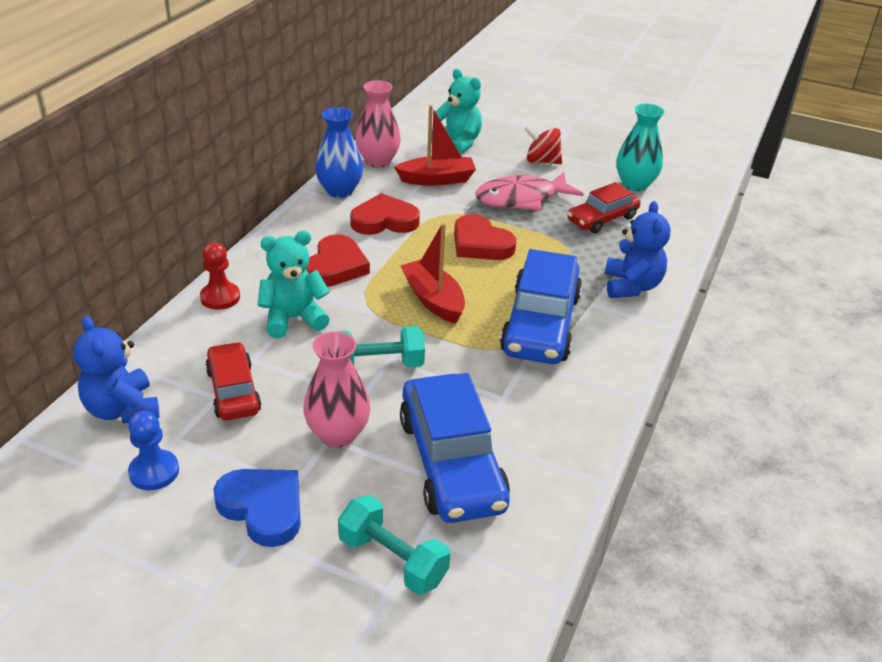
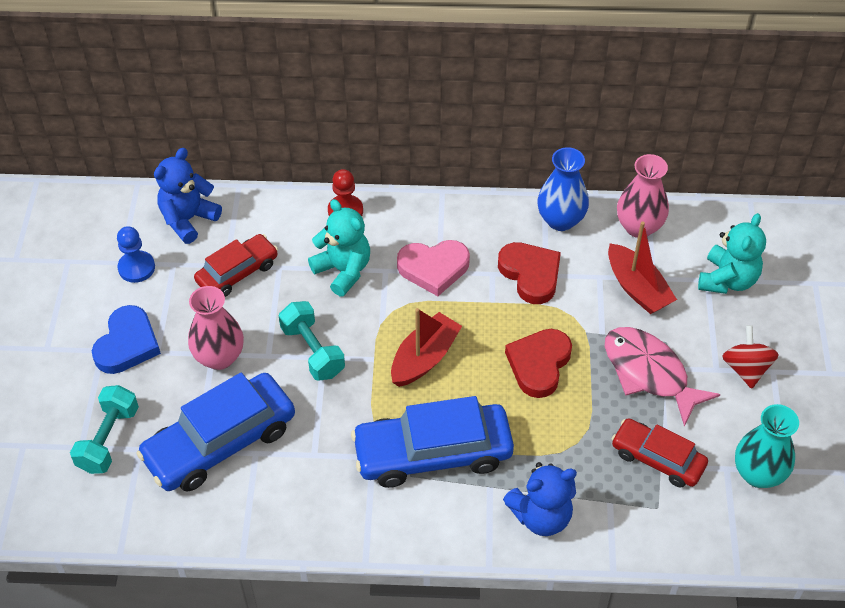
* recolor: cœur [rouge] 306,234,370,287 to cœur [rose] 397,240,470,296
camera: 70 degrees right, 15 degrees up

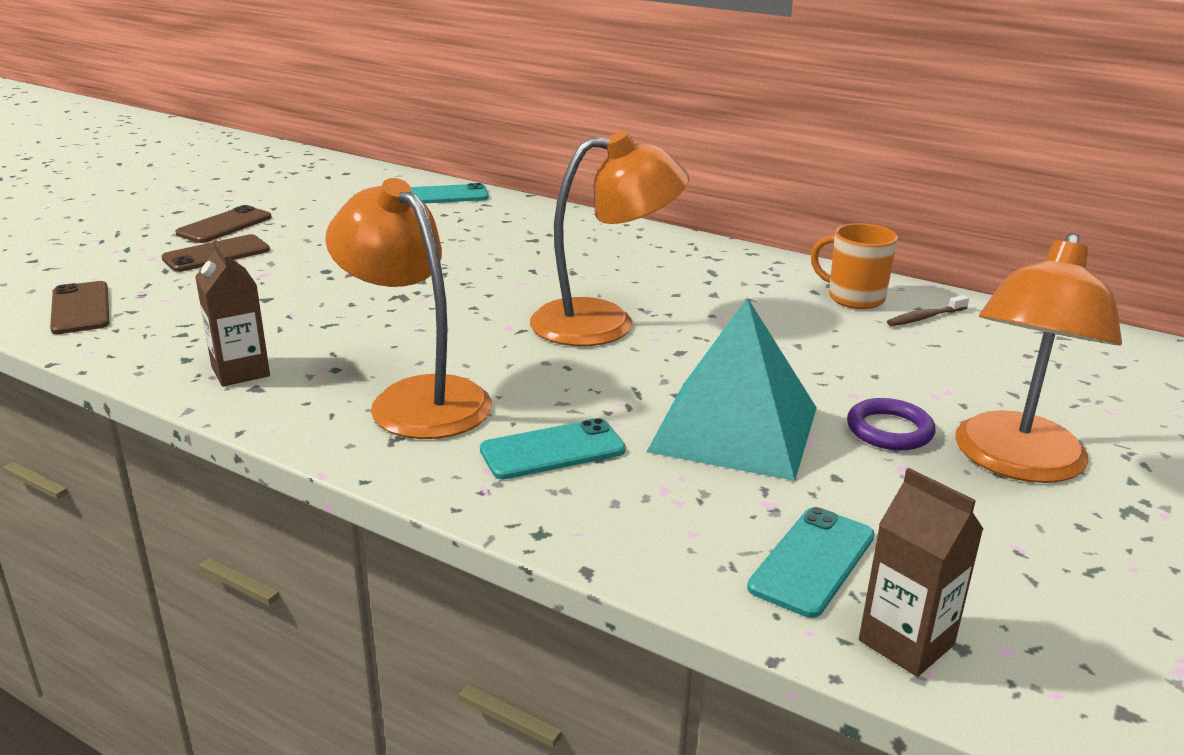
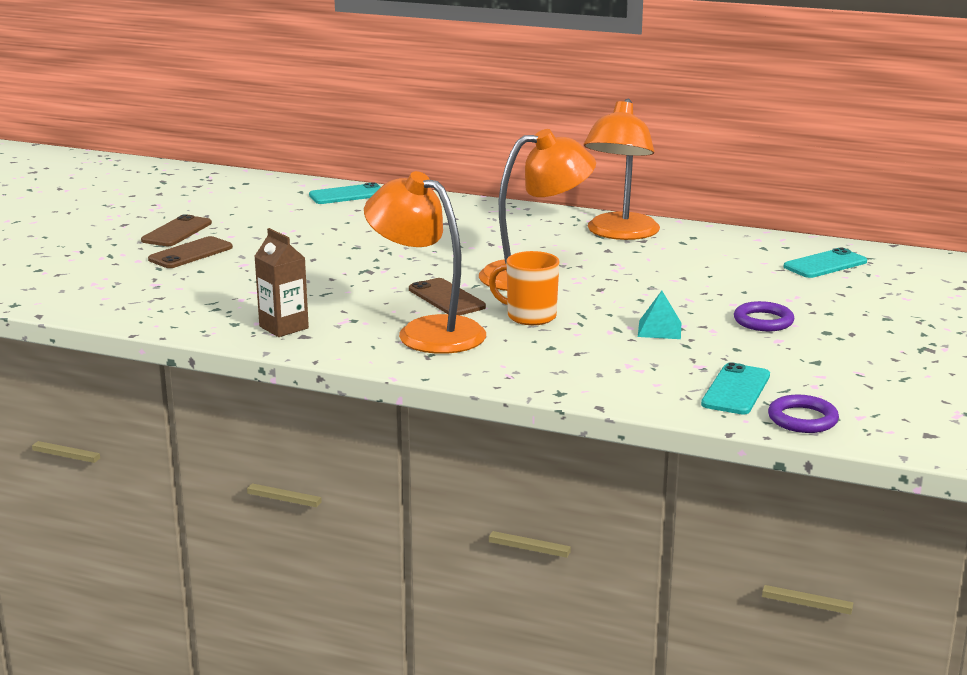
* move: téléphone [marron] 50,281,109,334 to 409,278,486,315
* move: téléphone [turquoise] 480,418,626,480 to 783,247,867,278
* resize: pyramide [turquoise] 647,297,817,481 = 638,291,681,339 x0.42
* move: tasse [orange] 811,223,898,309 to 489,251,559,325
* replace: brique de lait [marron] 859,468,983,677 to anneau [violet] 768,395,839,433
* delete: brosse à dents [marron] 887,295,969,326
* move: lampe [orange] 955,233,1122,483 to 584,99,660,240
camera: 10 degrees left, 5 degrees down

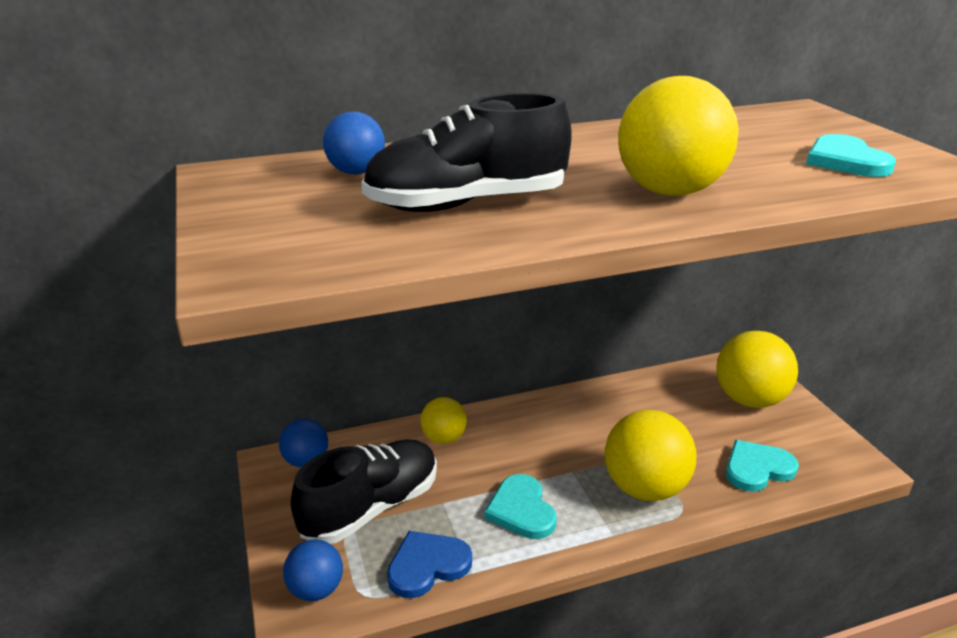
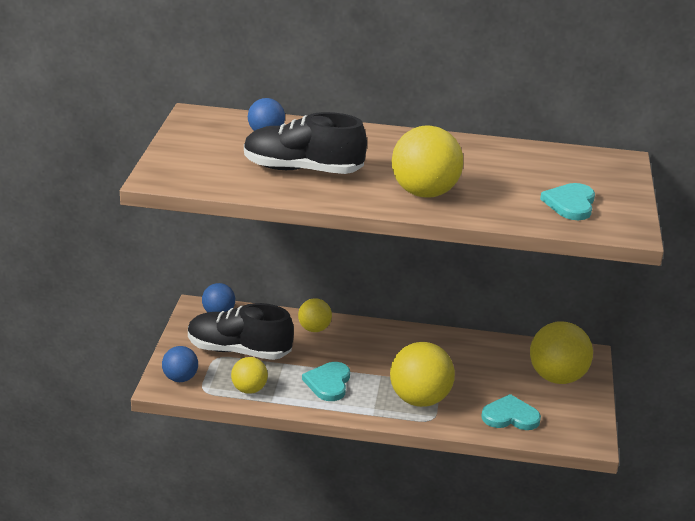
* rotate: chaussure [noir] 291,439,437,544 = 188,303,294,360 150 degrees counterclockwise
* replace: cœur [bleu] 387,531,472,598 to balle [jaune] 231,357,268,394
camera: 25 degrees right, 0 degrees up

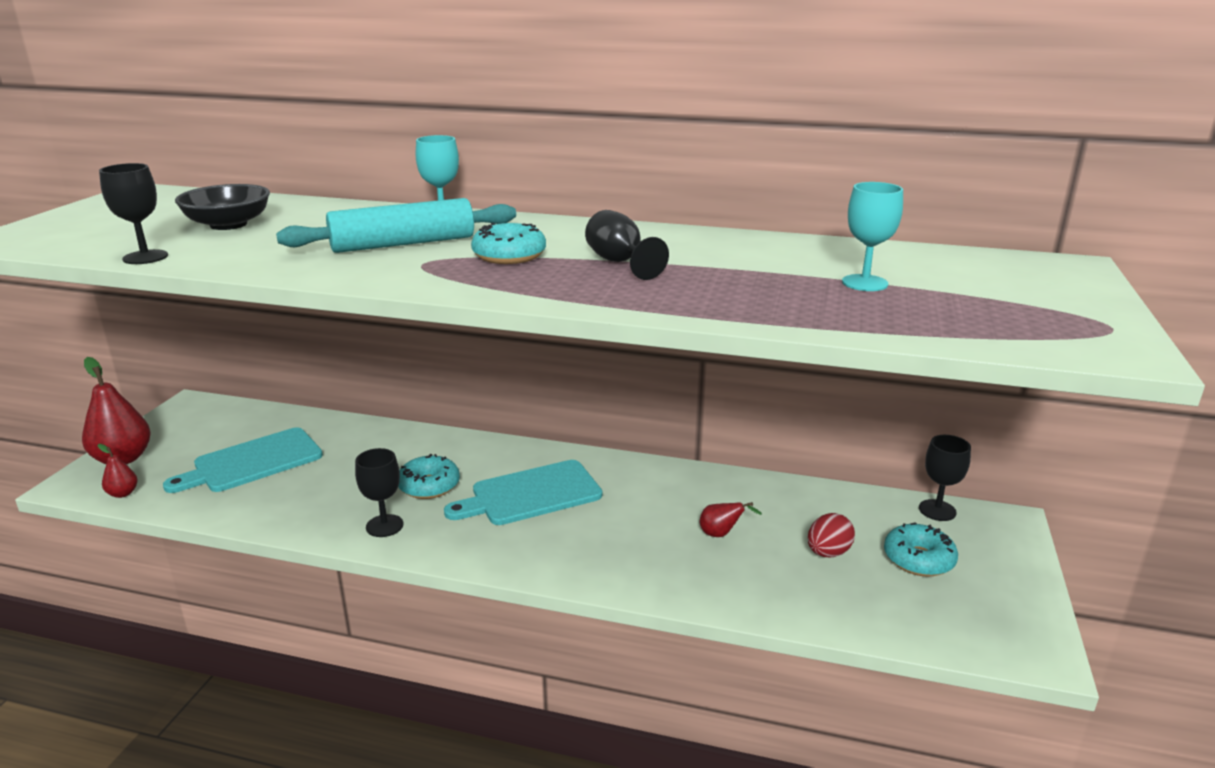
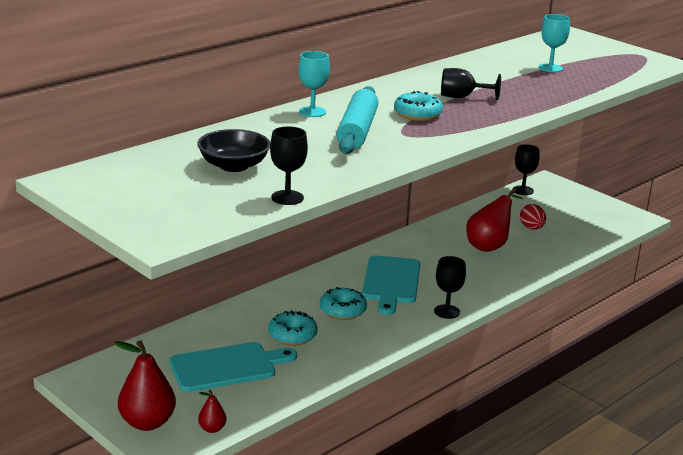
* rotate: planche à découper [turquoise] 163,428,323,493 = 169,342,297,392 105 degrees counterclockwise
* move: verre à pied [noir] 355,448,404,537 to 434,256,466,319
* resize: poire [rouge] 700,502,762,537 = 467,188,523,252 x2.03
* move: beignet [turquoise] 884,522,958,577 to 268,310,318,346
camera: 60 degrees left, 0 degrees up

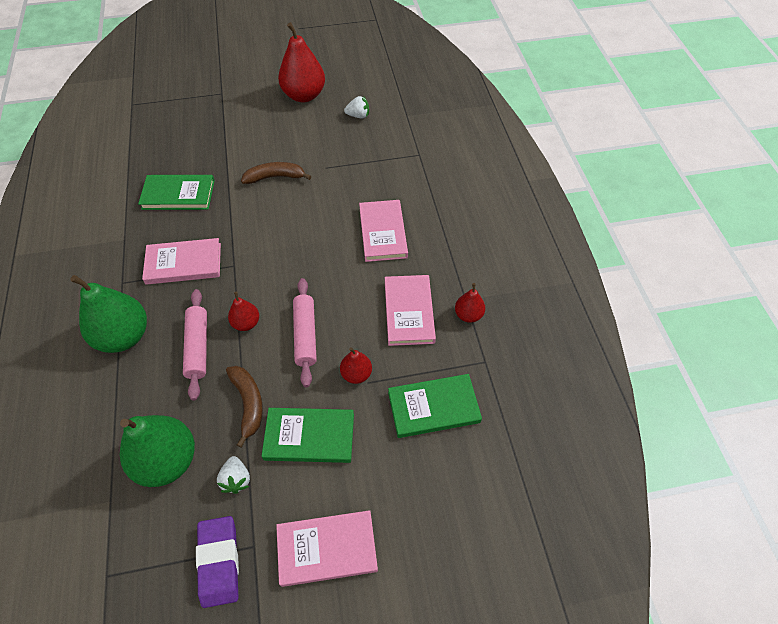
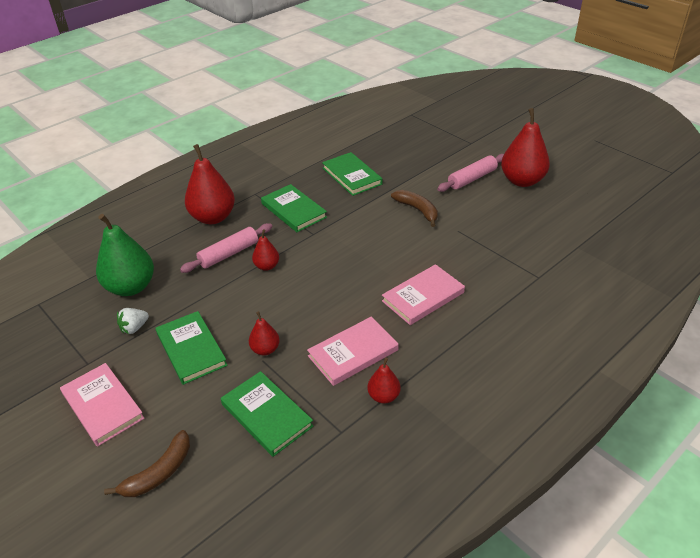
* recolor: poire [vert] 70,275,147,353 to poire [rouge] 185,144,235,224
* recolor: livre [rose] 142,238,221,285 to livre [vert] 261,184,327,232
* delete: gomme [violet] 196,516,239,608
* move: banane [marron] 226,366,263,447 to 104,430,190,497
* move: rouleau à pâtisserie [rose] 293,278,317,387 to 437,154,504,192
* delete: fraise [blanc] 344,96,369,119
camera: 60 degrees right, 15 degrees down

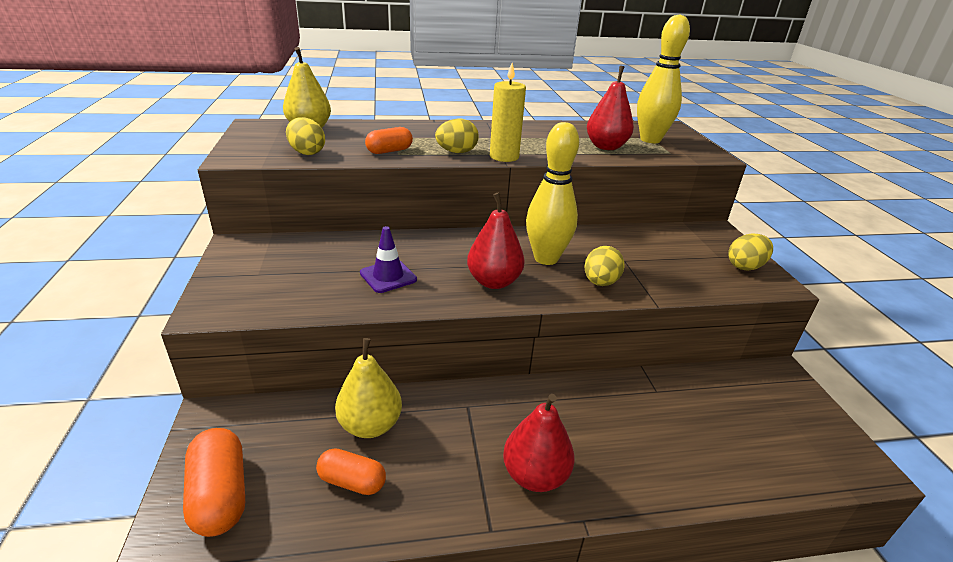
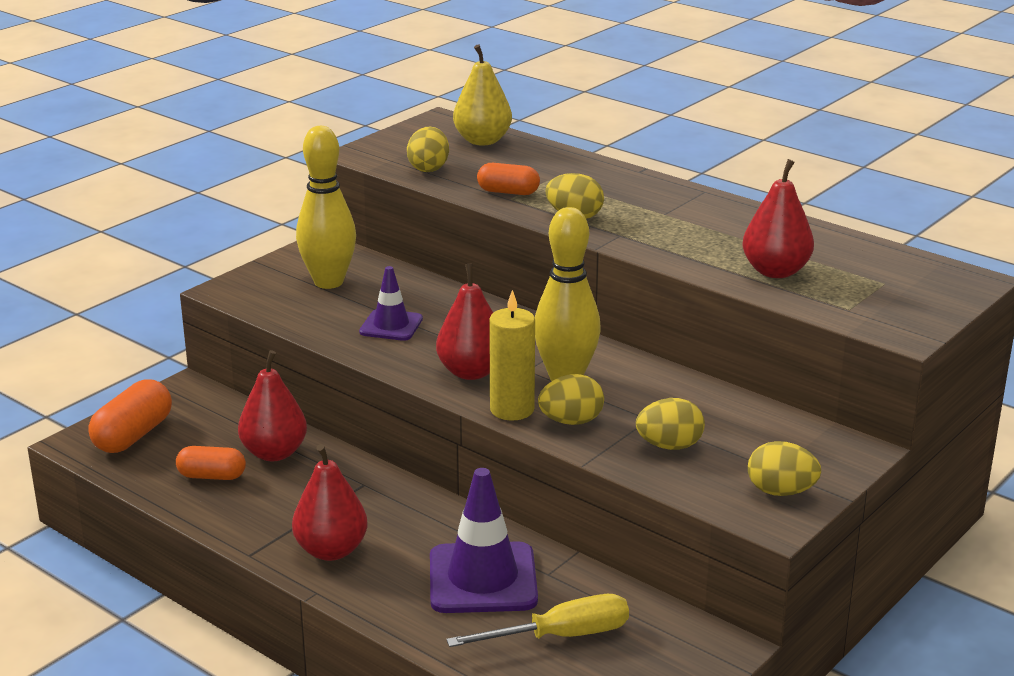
* rotate: gélule [orange] 316,448,386,495 = 176,446,246,480 60 degrees counterclockwise
* recolor: poire [jaune] 335,338,402,438 to poire [rouge] 238,350,307,461
* move: bougie [jaune] 490,63,526,162 to 489,290,535,421
* move: quille [jaune] 637,14,690,143 to 296,126,356,289
* insert: cône de chantier [violet] 430,468,538,613
* insert: tournevis [jaune] 446,594,629,647
* insert: œuf [jaune] 636,398,705,450
camera: 50 degrees right, 5 degrees down

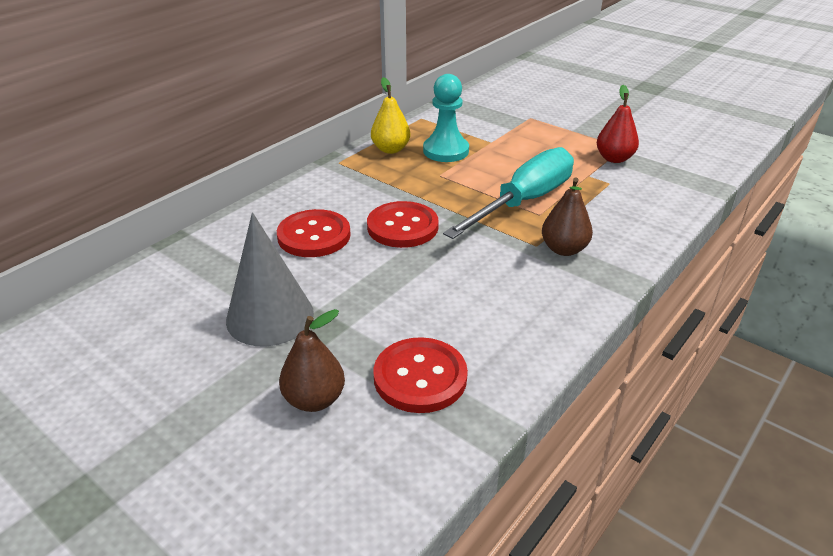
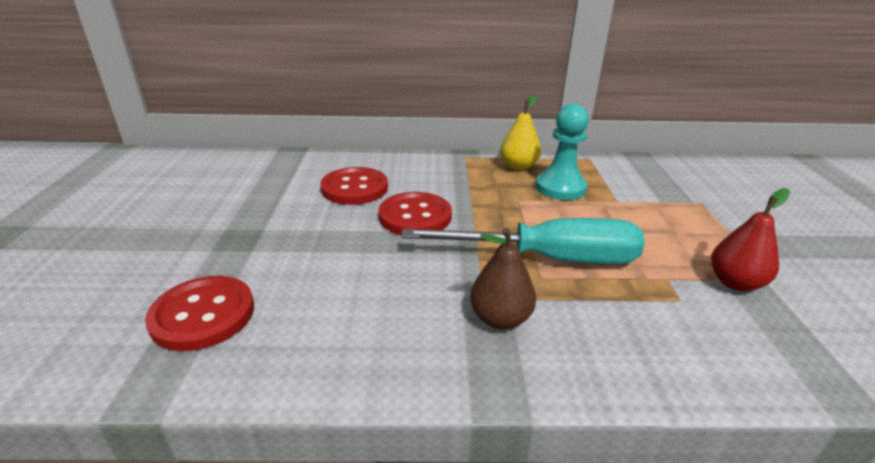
* delete: cône [gris] 226,213,314,347
* delete: poire [marron] 279,309,345,412
camera: 50 degrees right, 5 degrees down

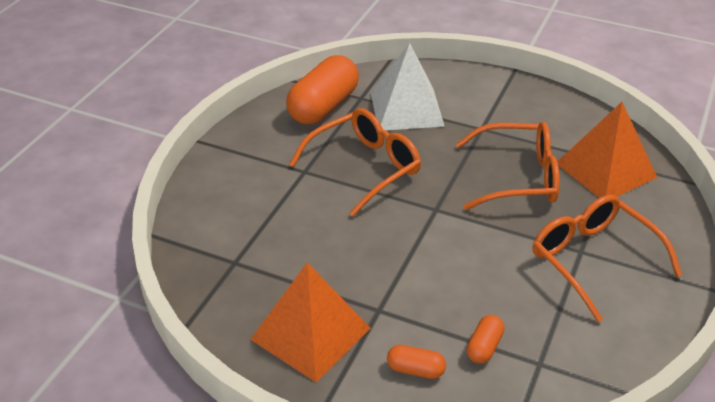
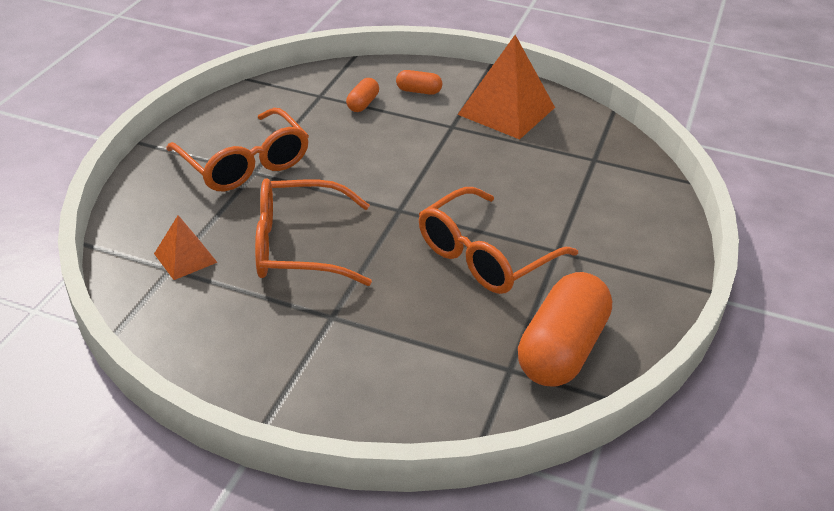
* delete: pyramide [blanc] 371,43,445,130
* resize: pyramide [orange] 557,102,657,198 = 154,215,218,280 x0.53
camera: 175 degrees right, 0 degrees up

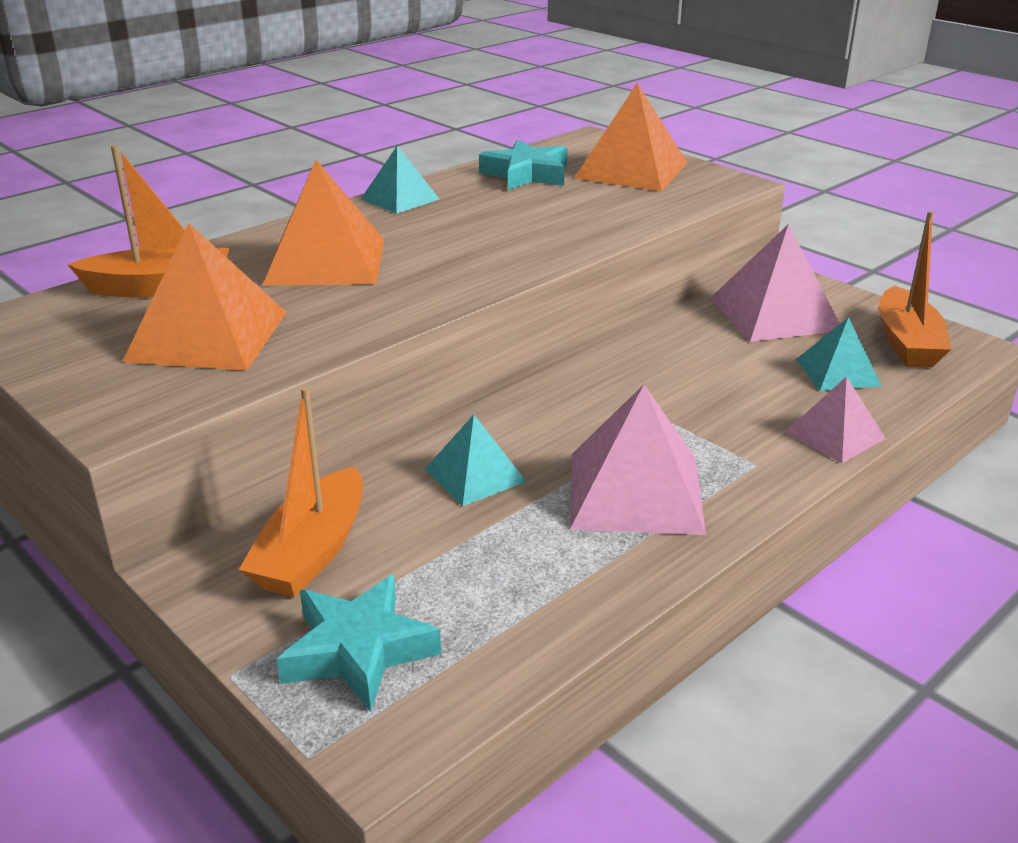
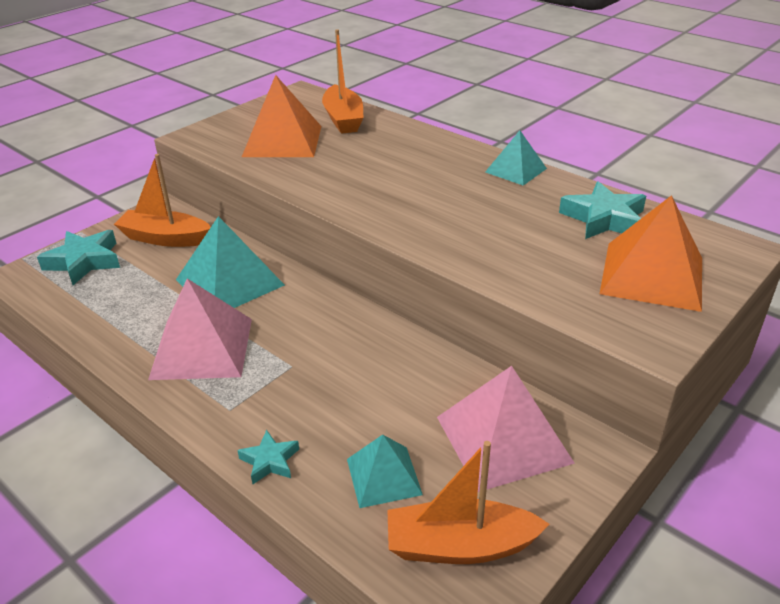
* delete: pyramide [orange] 262,160,384,286
* resize: pyramide [turquoise] 425,415,527,506 = 176,216,285,308 x1.70
* replace: pyramide [rose] 785,376,886,463 to étoile [turquoise] 237,430,299,484
camera: 85 degrees right, 5 degrees up

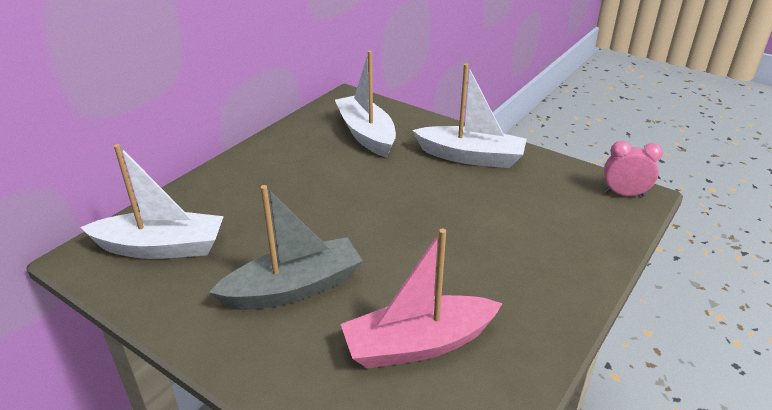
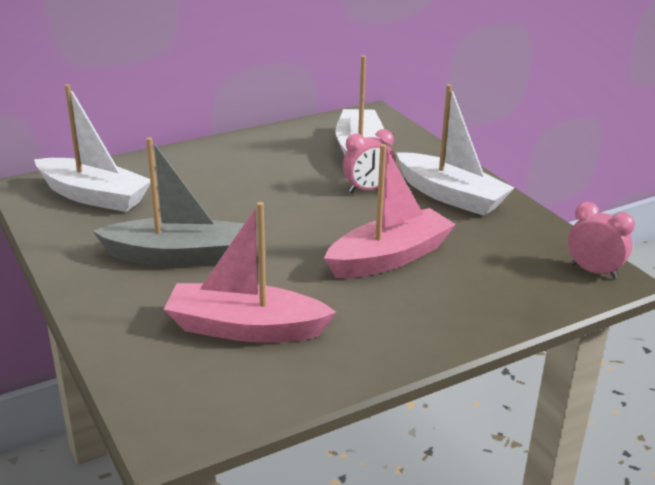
* insert: bateau [rose] 324,144,456,278
* insert: réveil [rose] 343,129,396,193
camera: 25 degrees right, 5 degrees down

